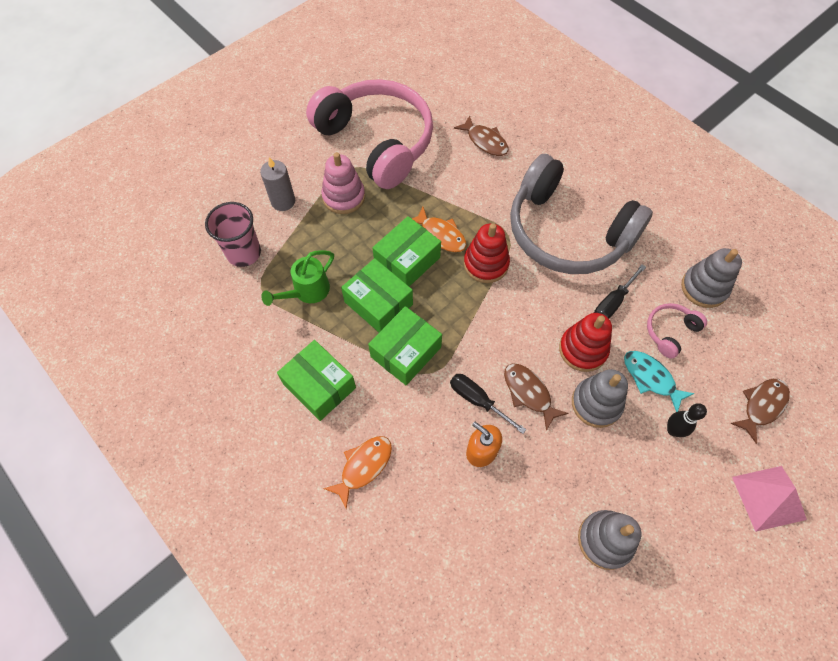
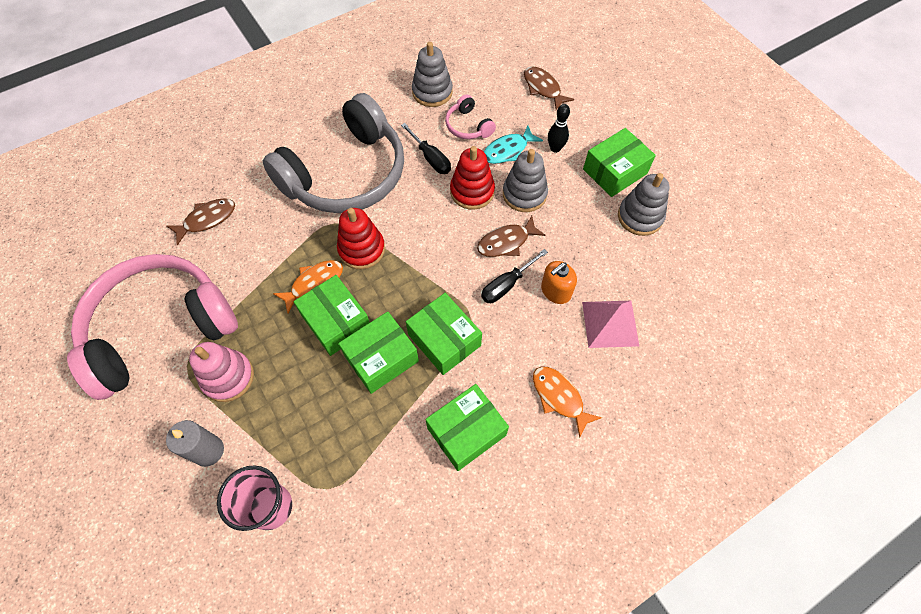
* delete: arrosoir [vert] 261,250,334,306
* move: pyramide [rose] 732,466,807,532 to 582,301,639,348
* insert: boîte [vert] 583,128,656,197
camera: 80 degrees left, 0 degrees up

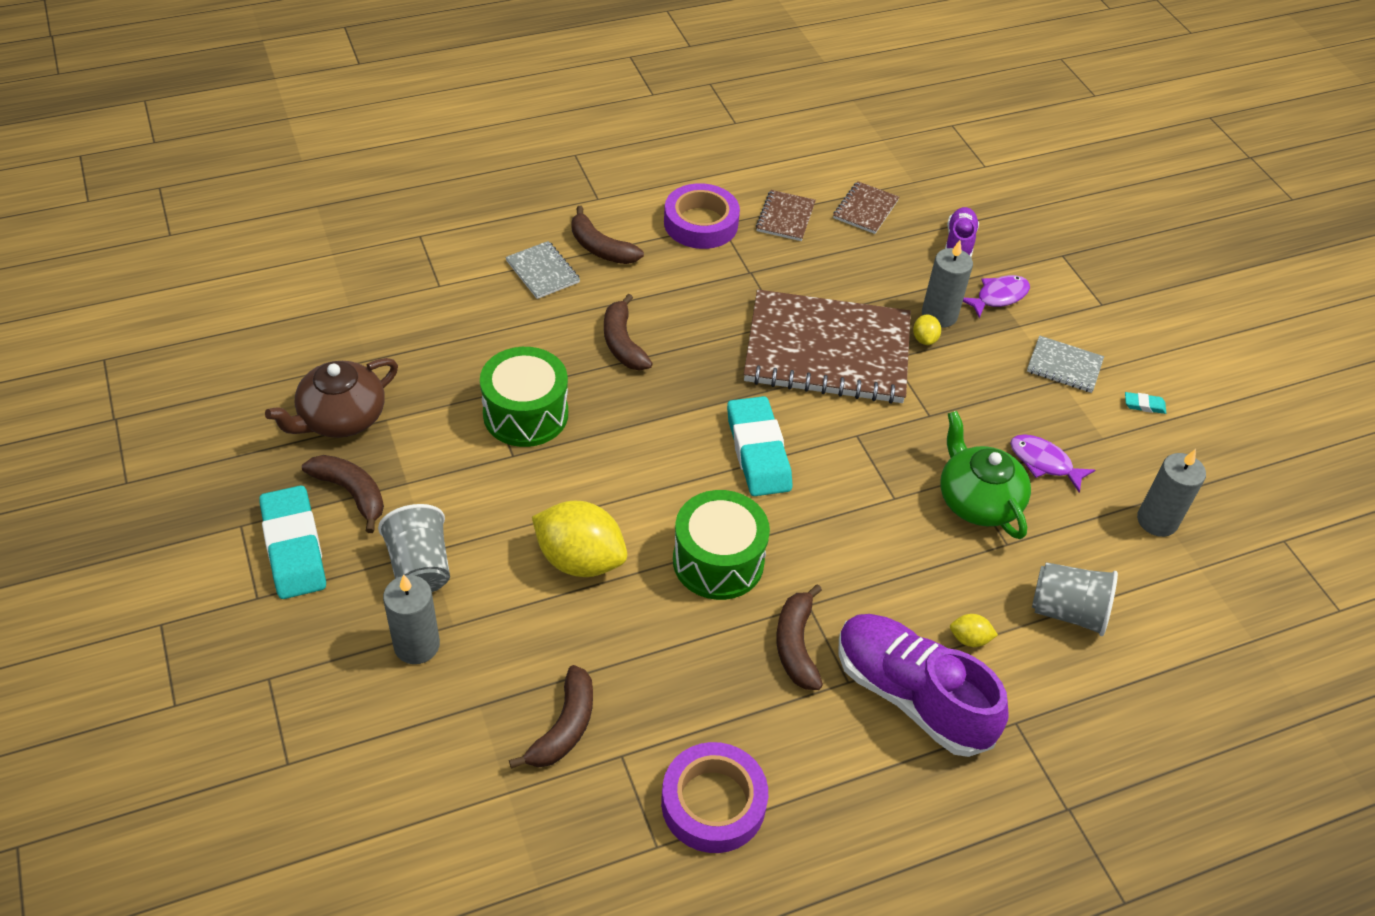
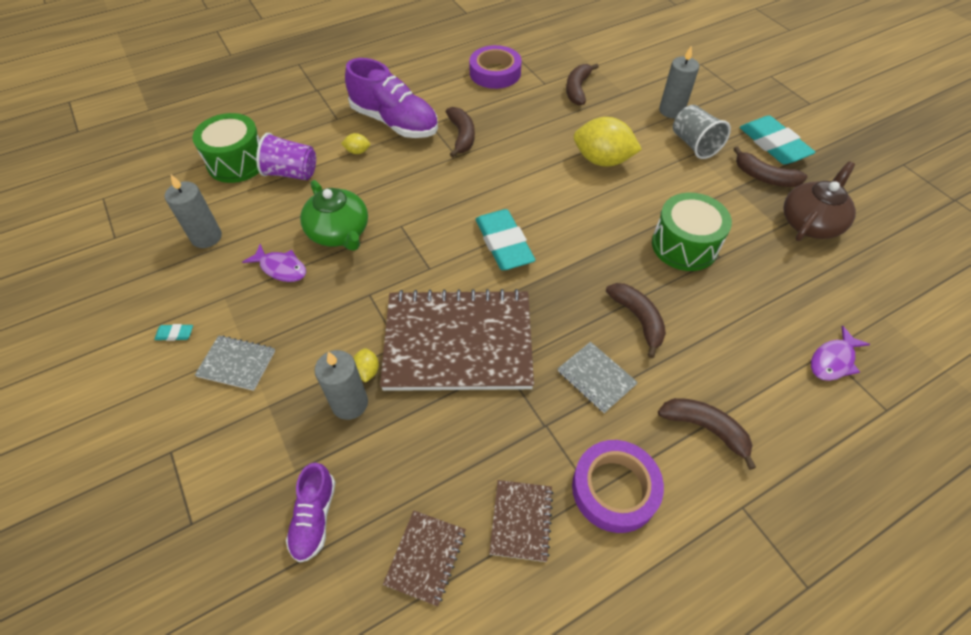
* move: carnet [gris] 505,241,580,299 to 558,342,638,413
* move: tambour [vert] 673,490,770,600 to 192,113,260,183
* move: poisson [violet] 963,275,1030,318 to 811,325,870,381
* recolor: gobelet [gris] 1032,562,1118,636 to gobelet [violet] 256,133,316,180
camera: 175 degrees right, 5 degrees up

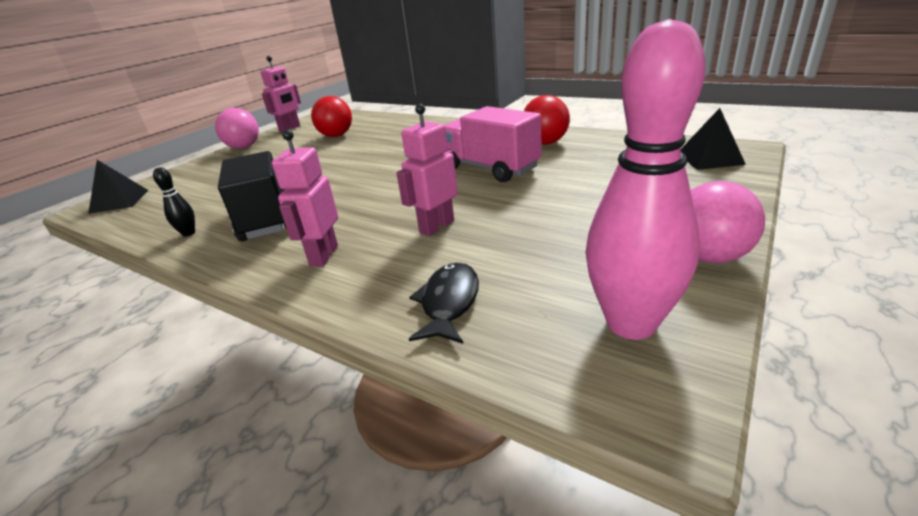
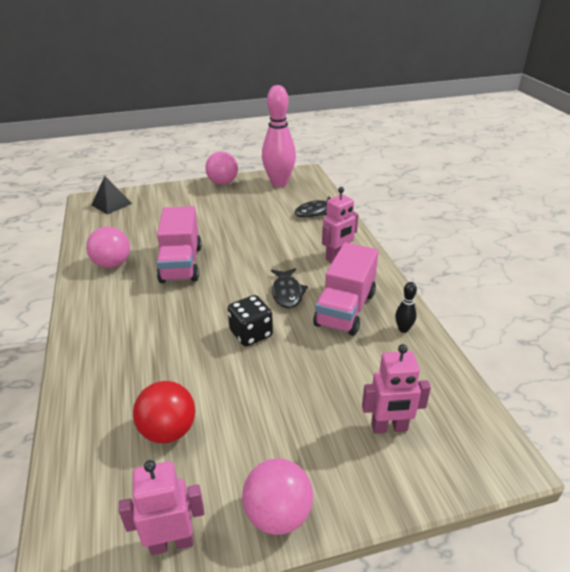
* delete: pyramide [noir] 88,160,149,214
* recolor: camion [noir] 218,151,287,241 to camion [rose] 313,243,379,336
* move: robot [rose] 396,104,458,236 to 362,344,431,434
* recolor: balle [rouge] 524,95,570,145 to balle [rose] 86,226,130,268
* insert: dé [noir] 227,295,273,346
* insert: poisson [noir] 271,268,308,308
camera: 140 degrees left, 5 degrees up

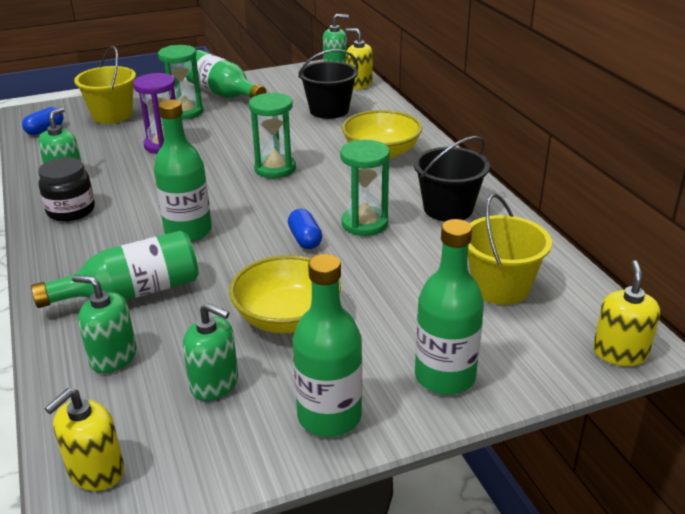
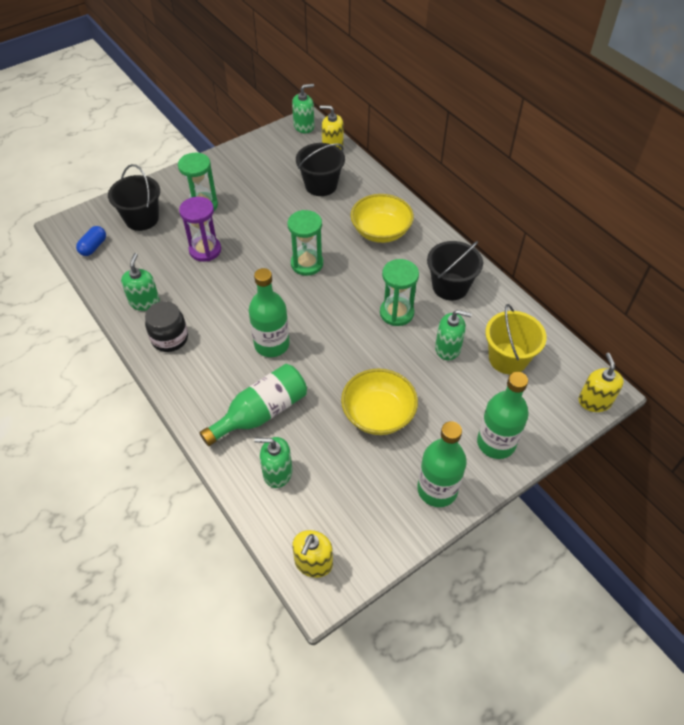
* recolor: seau [jaune] 74,46,136,124 to seau [noir] 108,164,160,231
* move: distributeur de savon [vert] 183,303,238,401 to 435,310,472,360
* delete: bouteille [vert] 186,50,267,98
* delete: gélule [bleu] 288,209,322,249
camera: 15 degrees left, 20 degrees up

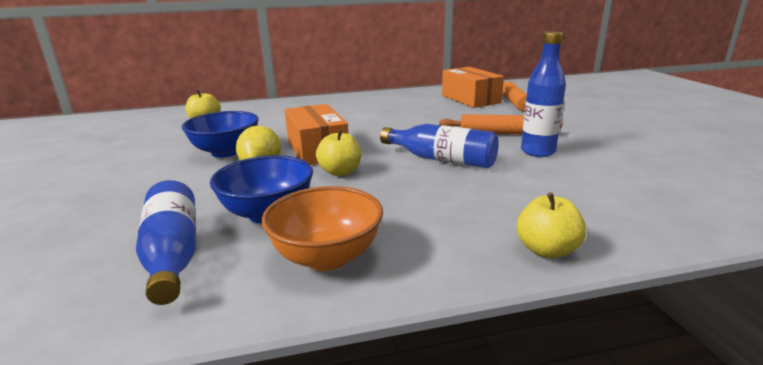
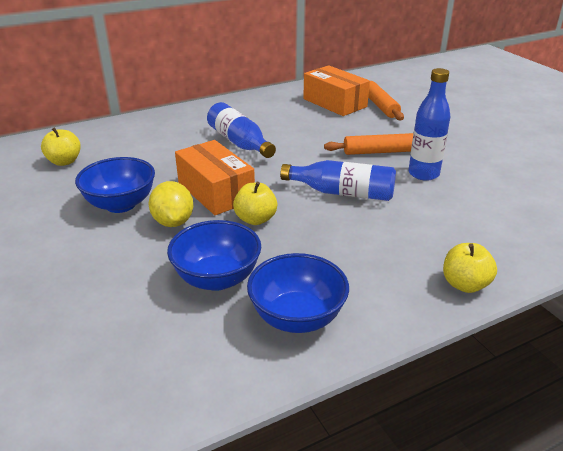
* move: bouteille [bleu] 136,180,196,305 to 207,102,276,158
* recolor: bol [orange] 262,186,383,271 to bol [bleu] 247,253,349,333
camera: 15 degrees left, 10 degrees up

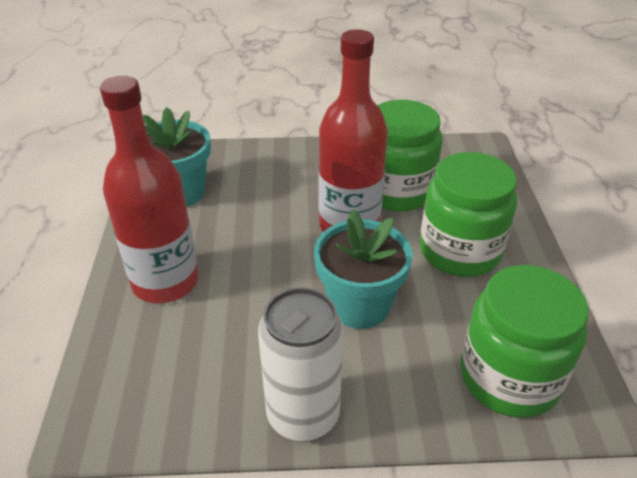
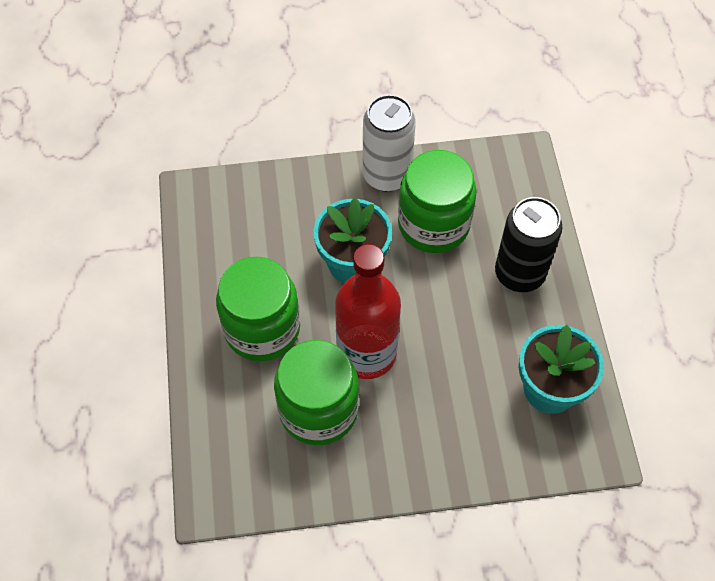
* replace: bouteille [rouge] 100,76,199,303 to canette [noir] 495,197,562,292
* move: bocal [vert] 460,265,589,418 to 398,150,477,253
camera: 175 degrees right, 20 degrees up

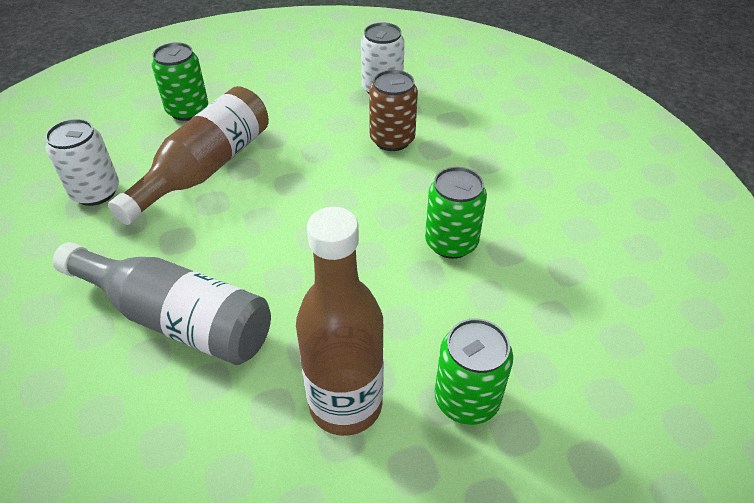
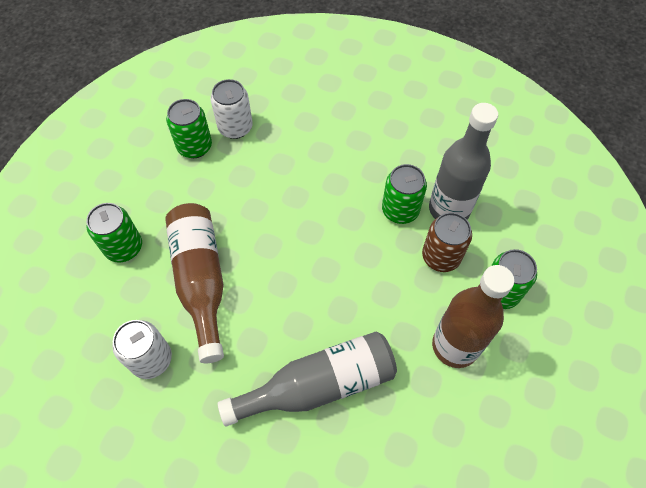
* move: canette [marron] 369,70,418,151 to 422,212,472,272
* insert: canette [vert] 166,99,212,158
* insert: bouteille [gris] 429,103,498,219
camera: 45 degrees left, 15 degrees up

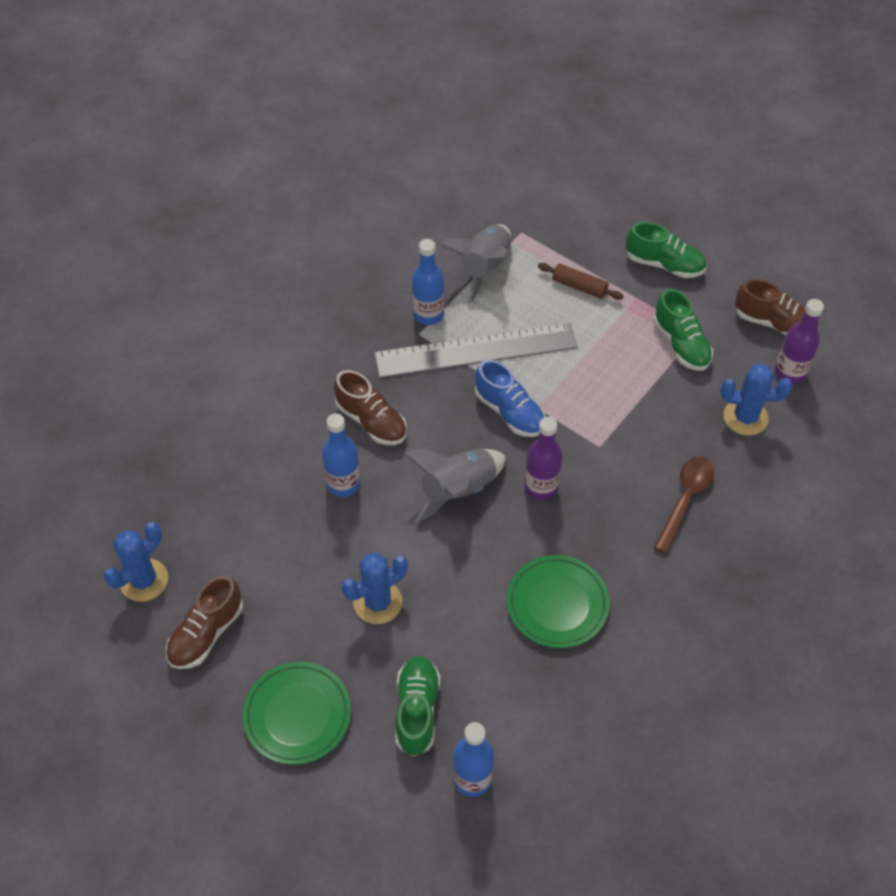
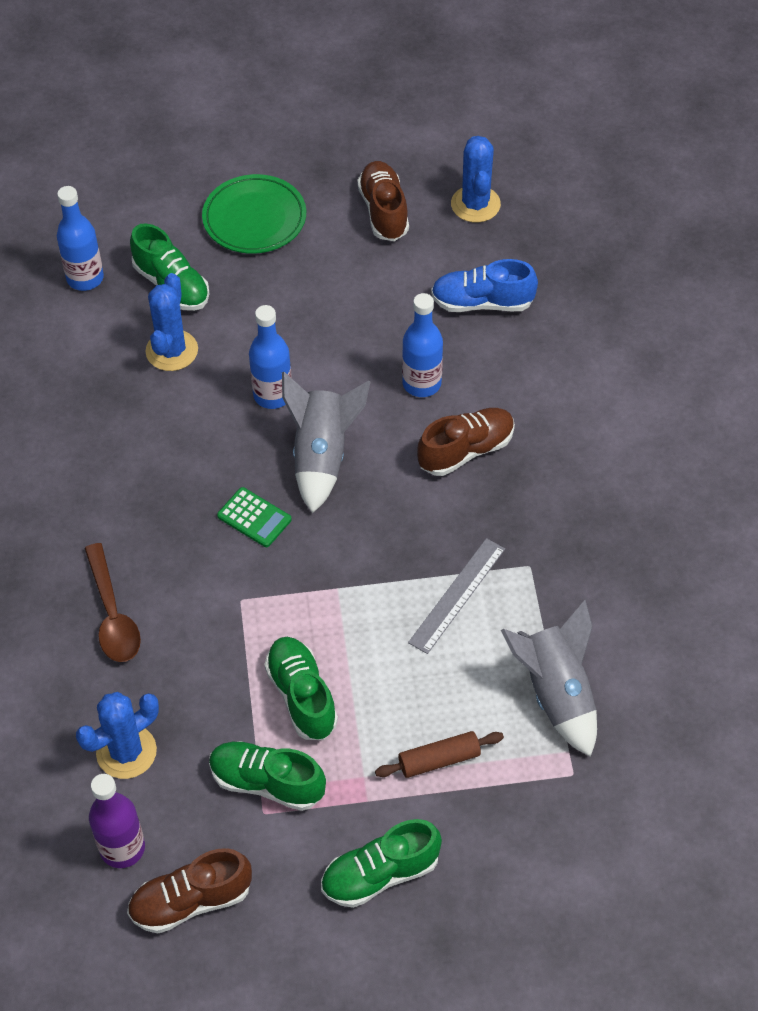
* rotate: chaussure [marron] 334,370,407,445 = 417,408,515,476 150 degrees clockwise
* move: cactus [bleu] 342,553,408,624 to 145,273,198,371
* resize: règle [gris] 374,323,578,378 = 408,538,505,654 x0.54
* move: bouteille [bleu] 412,239,444,325 to 249,305,292,409
* move: chaussure [bleu] 475,360,545,437 to 431,259,538,312
* delete: assiette [vert] 507,555,610,648
* replace: bouteille [violet] 524,417,563,500 to calculatrice [vert] 217,487,292,547
* insert: chaussure [vert] 264,637,338,740
camera: 135 degrees right, 0 degrees up

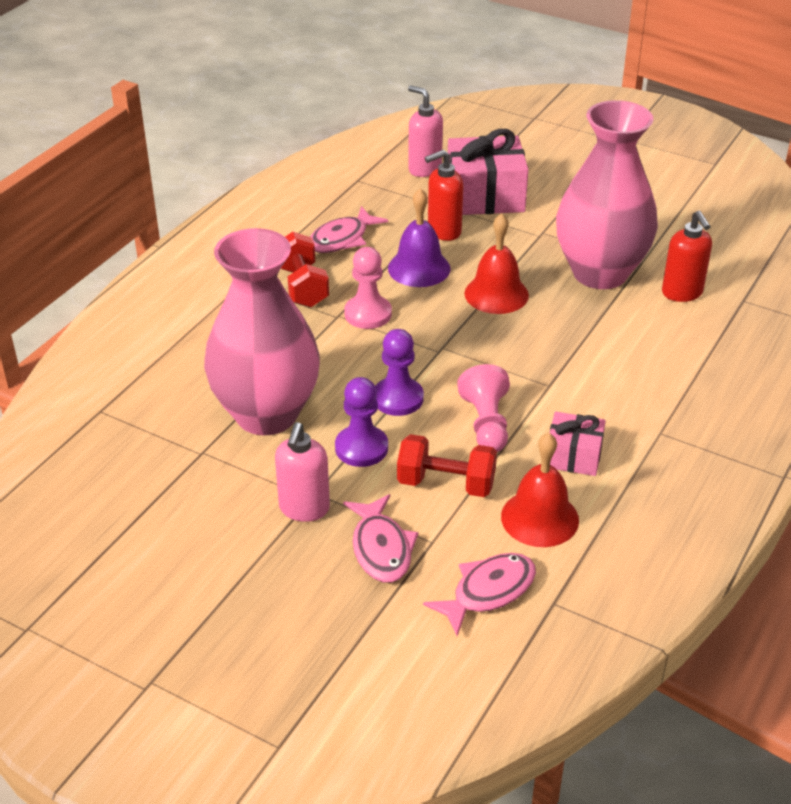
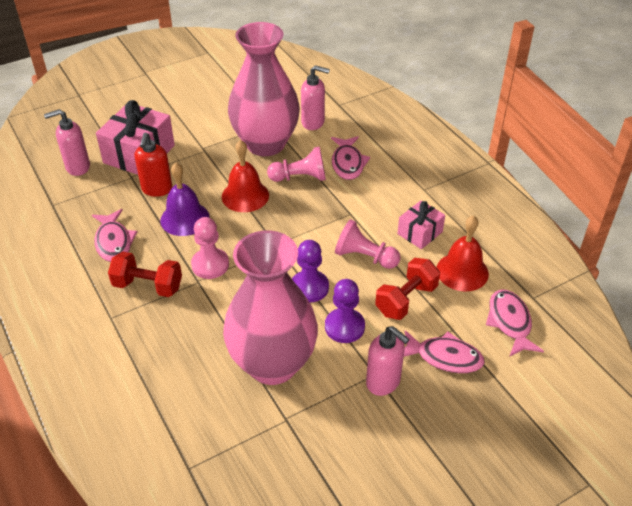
* recolor: distributeur de savon [rouge] 662,210,712,302 to distributeur de savon [rose] 301,65,330,130
* insert: pion [rose] 267,146,326,182
* insert: poisson [rose] 331,136,370,180
camera: 60 degrees left, 5 degrees up

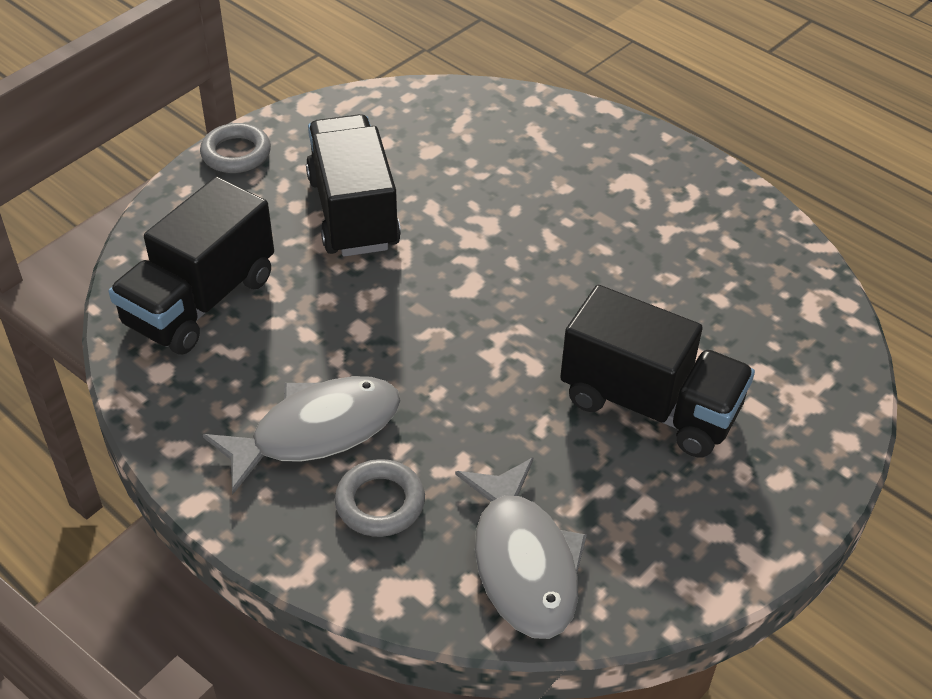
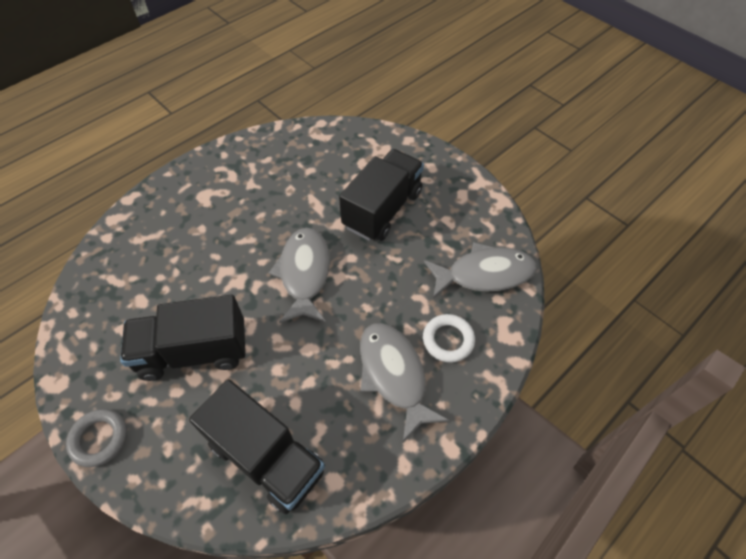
* recolor: anneau [gris] 335,459,425,537 to anneau [blanc] 423,314,475,363
* insert: poisson [gris] 269,228,330,323
camera: 85 degrees left, 10 degrees up

